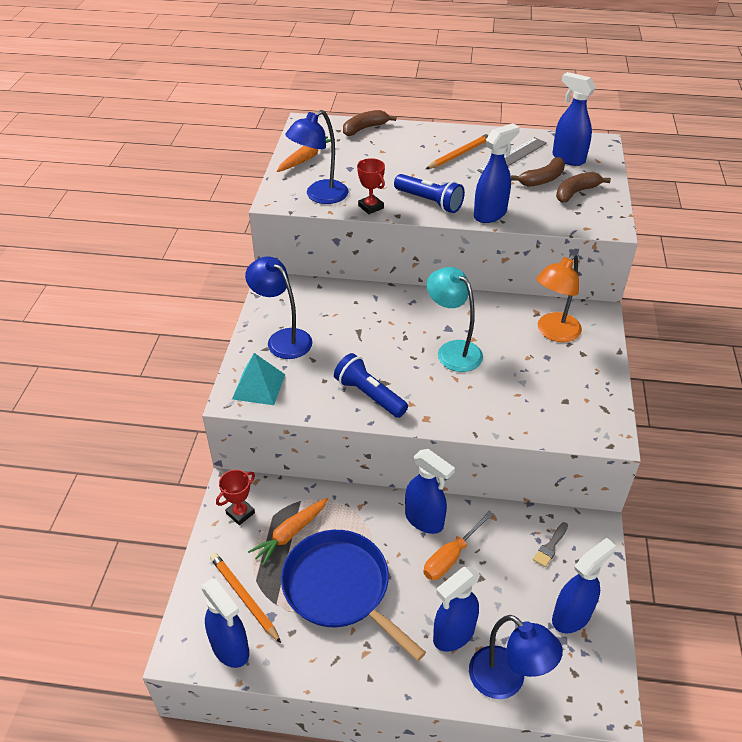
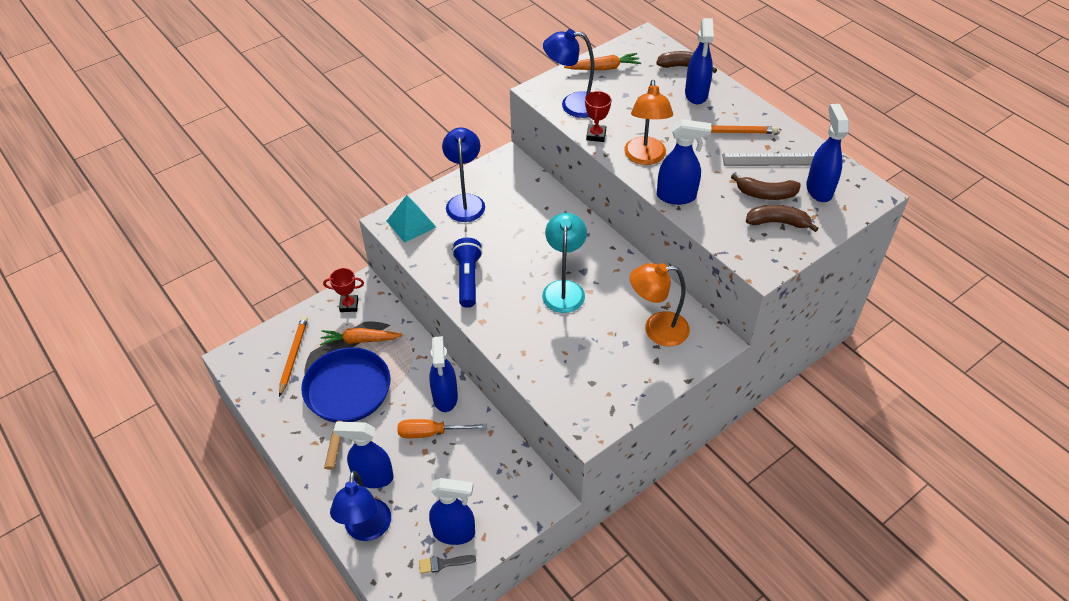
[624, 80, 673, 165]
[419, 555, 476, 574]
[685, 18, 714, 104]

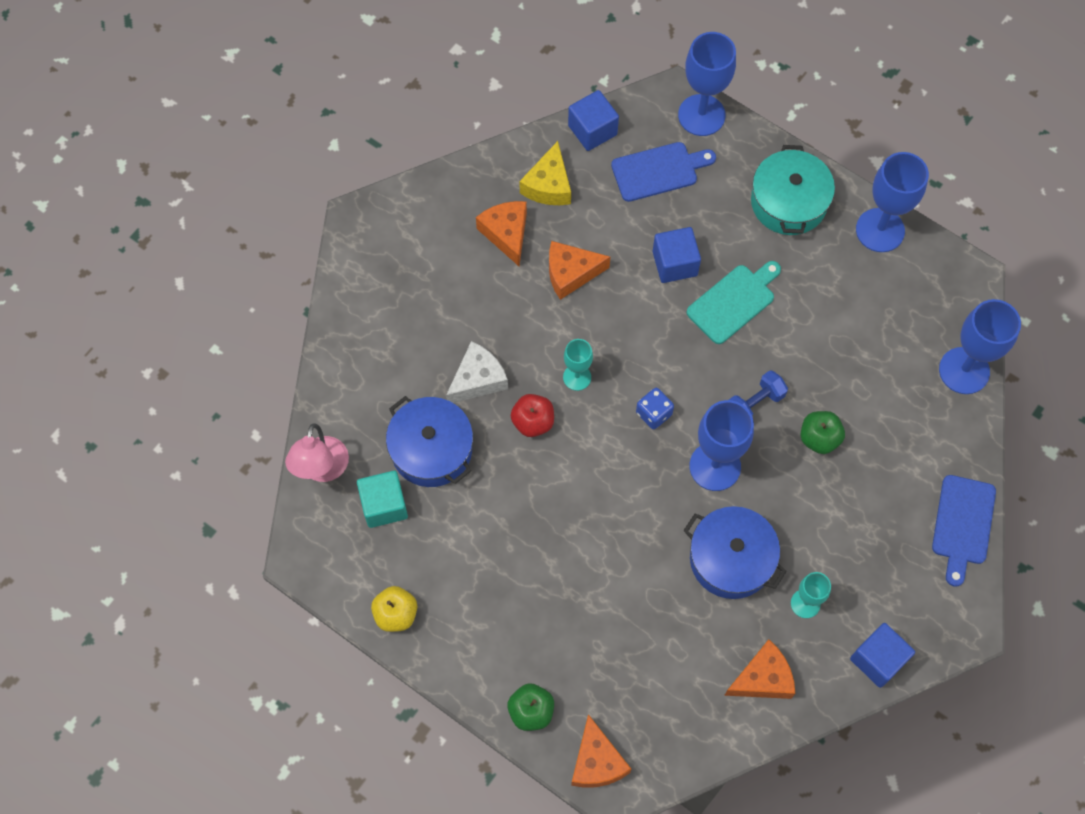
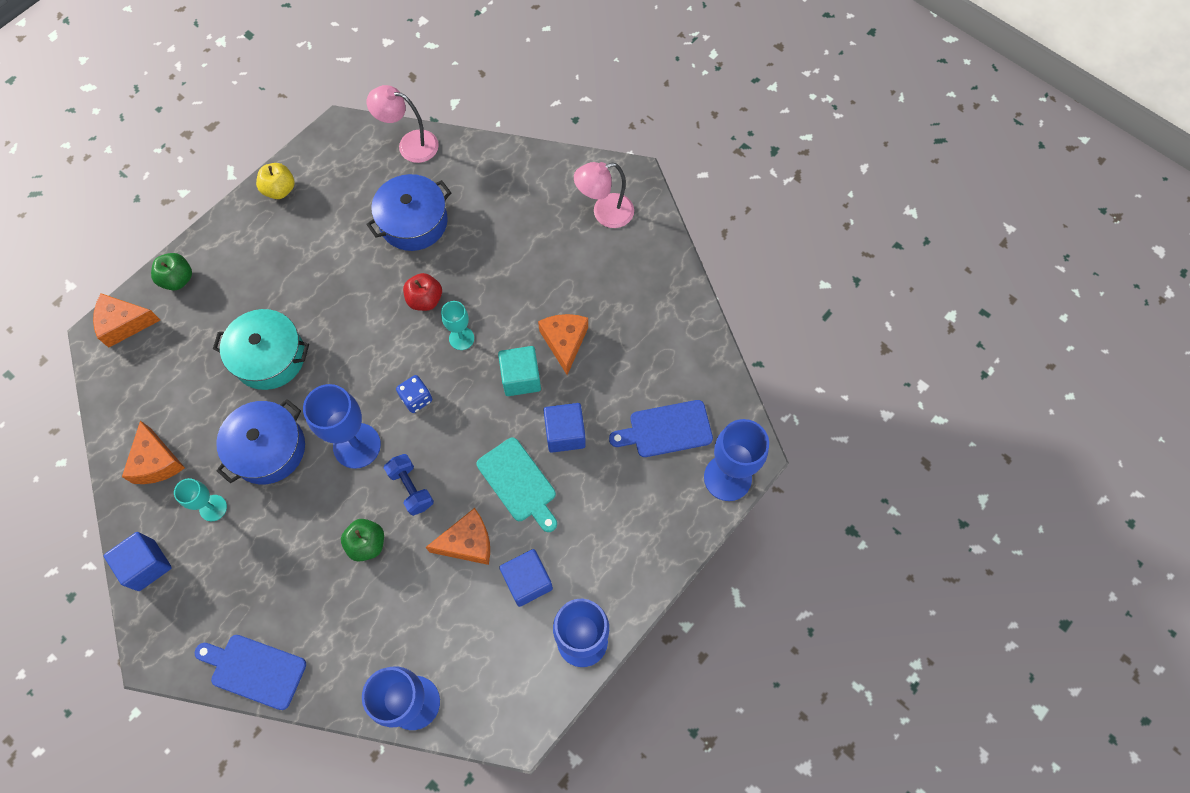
[499, 549, 553, 607]
[519, 141, 571, 205] (first image)
[609, 400, 713, 457]
[213, 309, 309, 390]
[426, 508, 490, 565]
[446, 341, 508, 403] (first image)
[498, 346, 541, 396]
[574, 162, 634, 228]

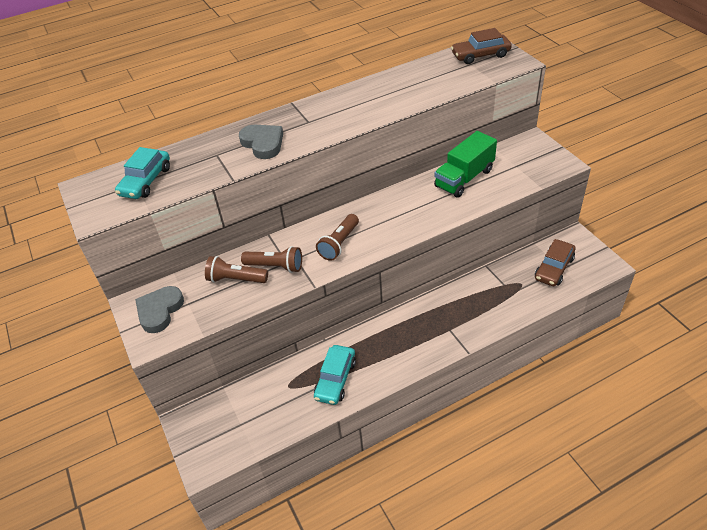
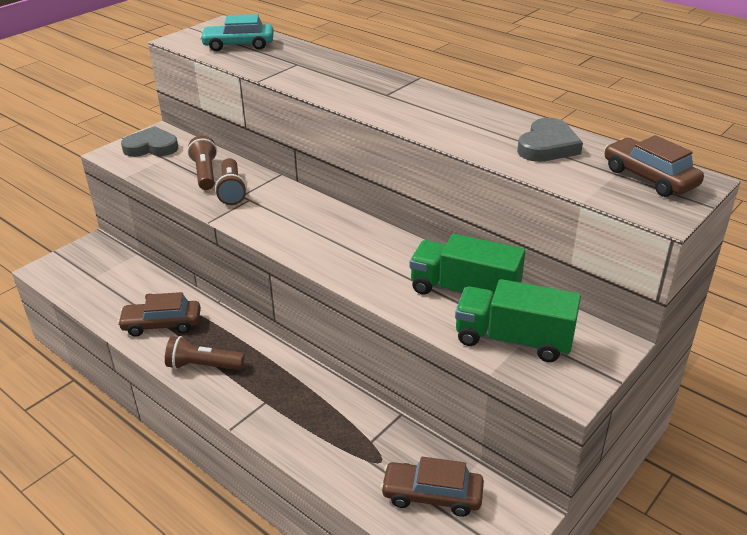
[517, 118, 583, 162]
[165, 336, 245, 370]
[117, 292, 201, 337]
[455, 279, 581, 362]

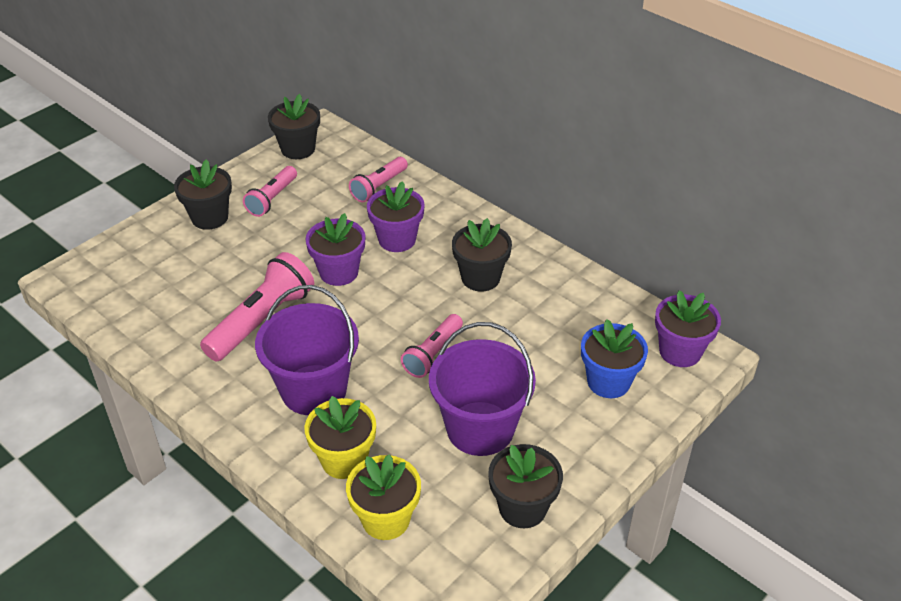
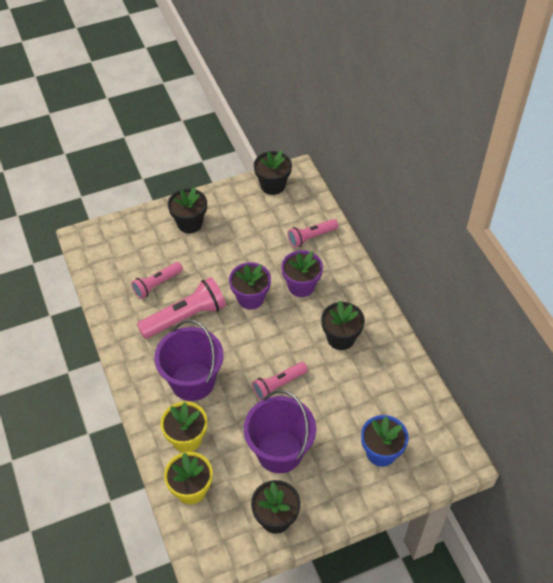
[131, 262, 183, 299]
[655, 290, 721, 367] (first image)

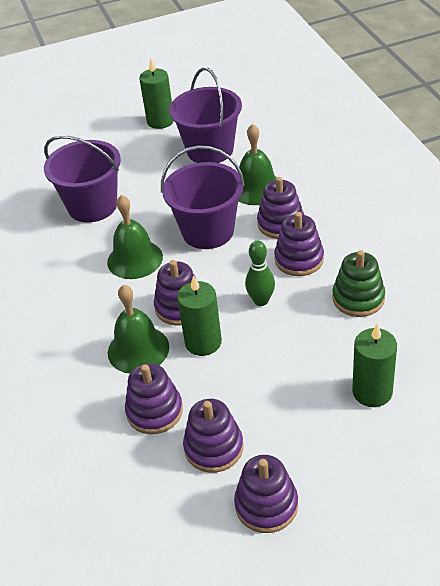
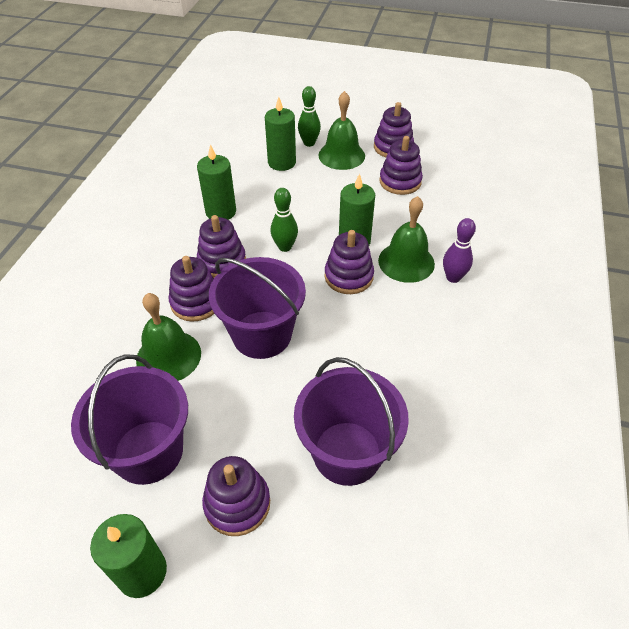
[318, 91, 365, 170]
[197, 145, 236, 220]
[202, 456, 270, 536]
[298, 86, 321, 147]
[443, 218, 476, 283]

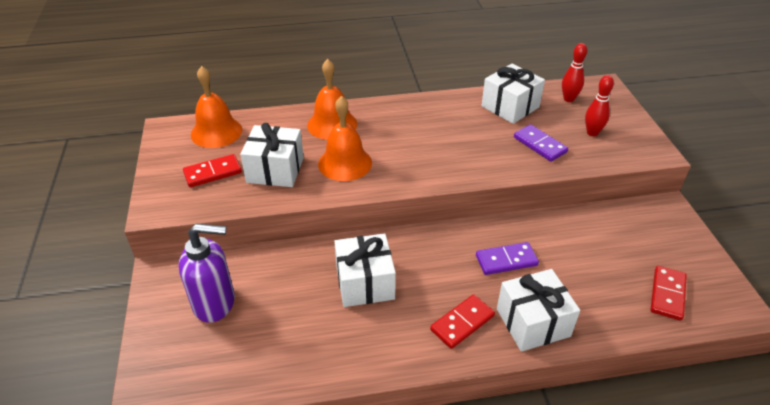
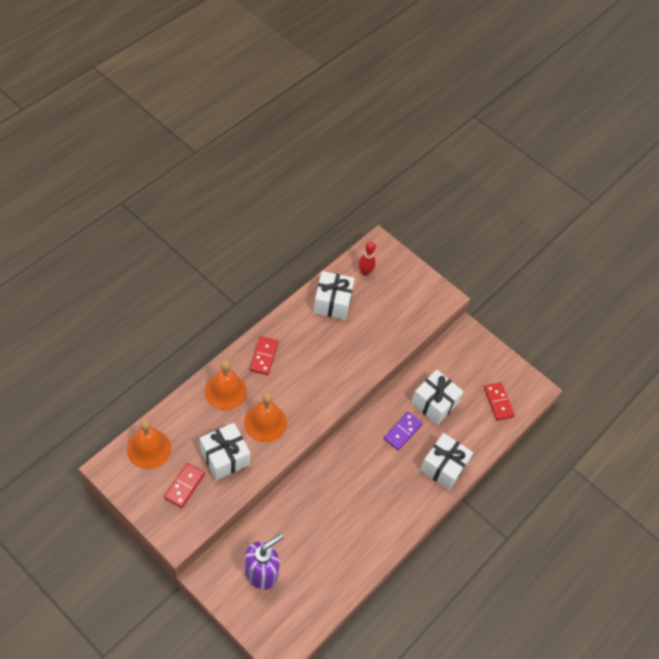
[585, 75, 614, 136] (first image)
[514, 124, 568, 161] (first image)
[411, 370, 464, 425]
[250, 336, 279, 375]

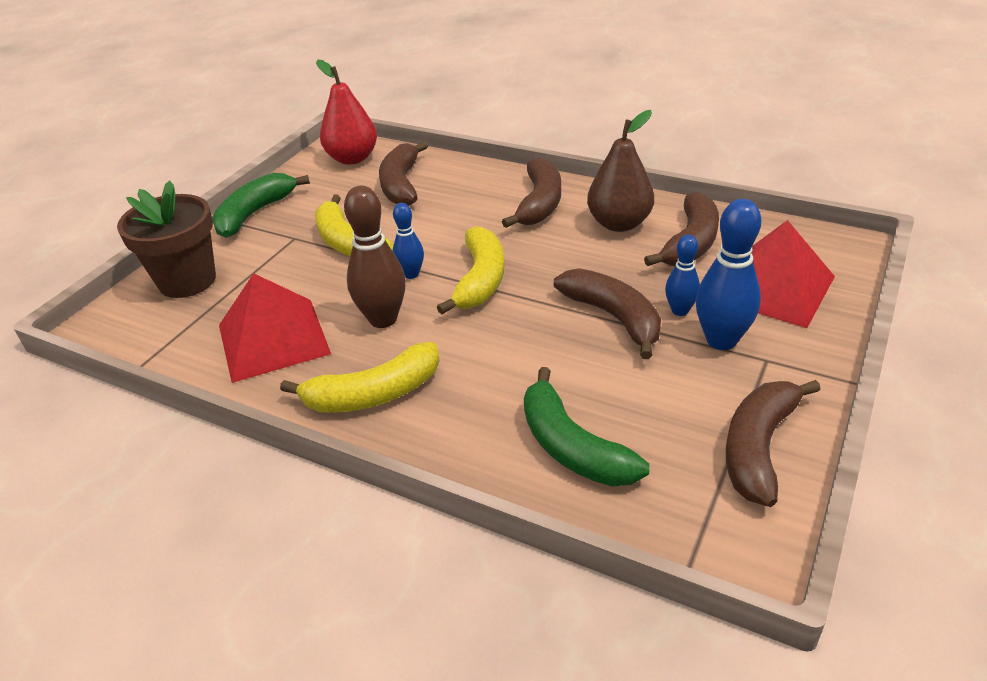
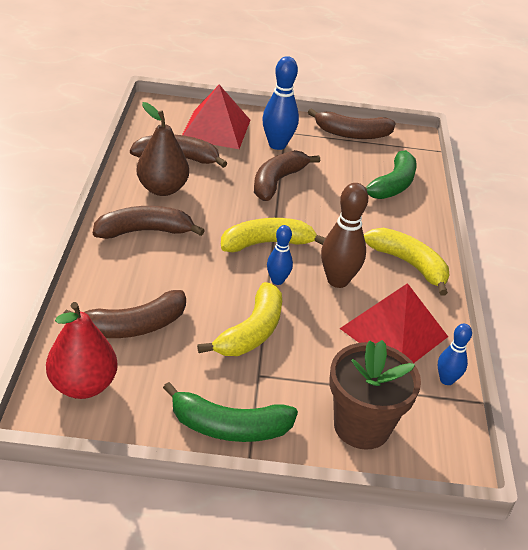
[438, 324, 472, 385]

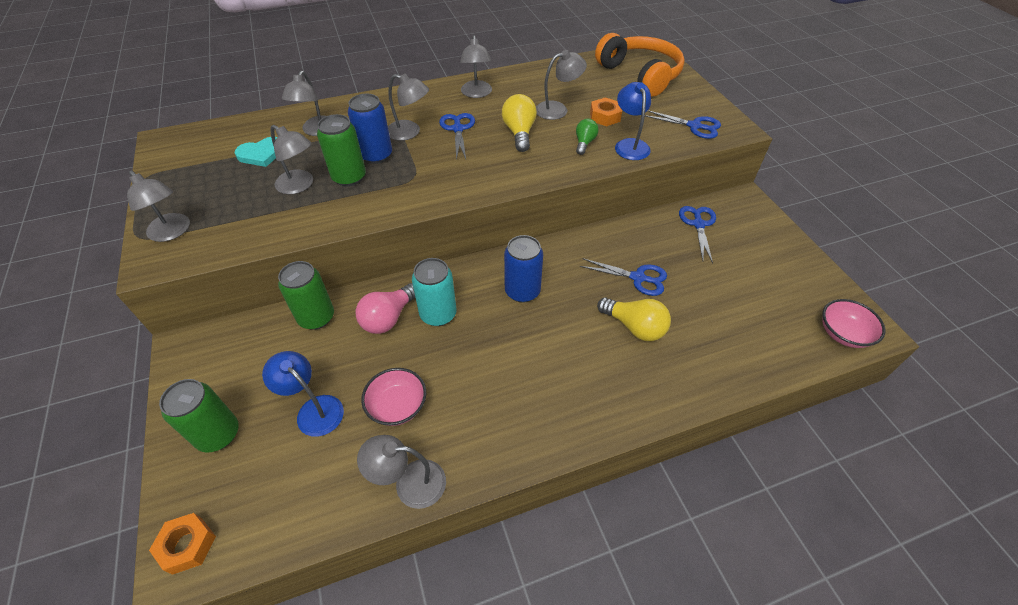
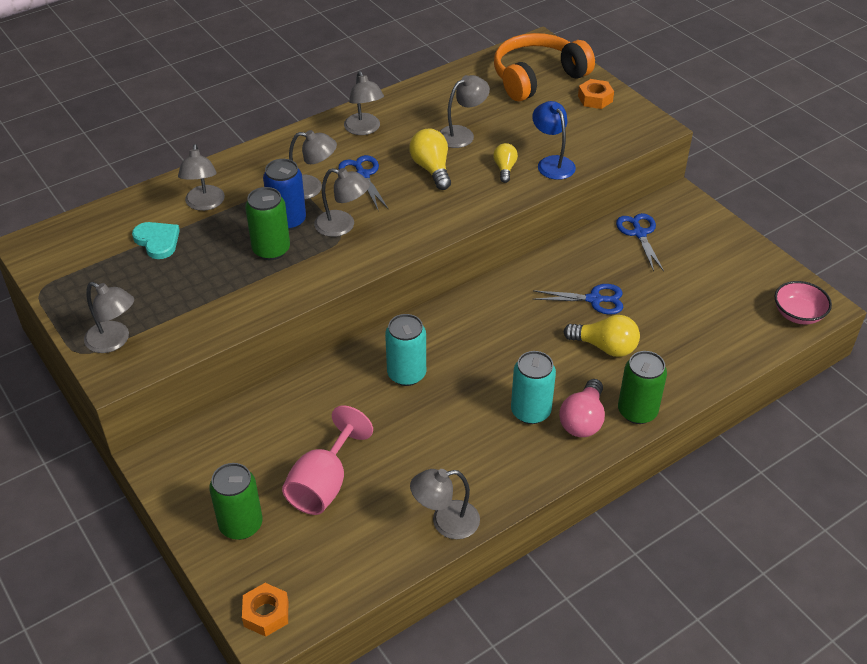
[494, 33, 595, 101]
[578, 79, 614, 109]
[645, 110, 721, 139] (first image)
[493, 143, 518, 183]
[314, 168, 370, 237]
[132, 222, 180, 259]
[504, 235, 543, 303] (first image)
[618, 351, 667, 424]
[559, 379, 605, 437]
[282, 406, 373, 515]
[361, 368, 426, 426] (first image)
[511, 351, 556, 424]

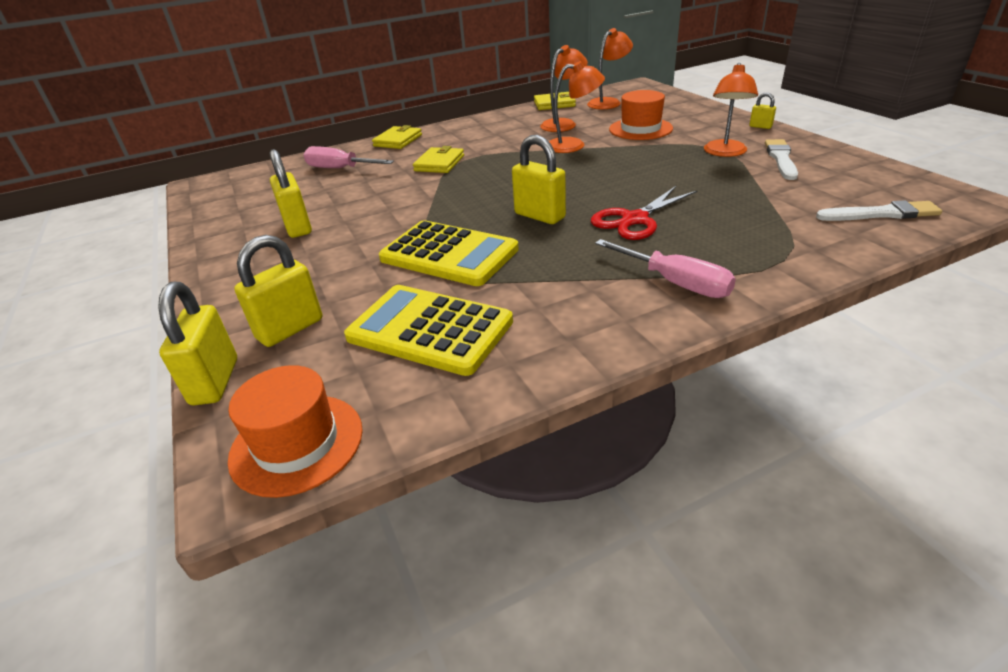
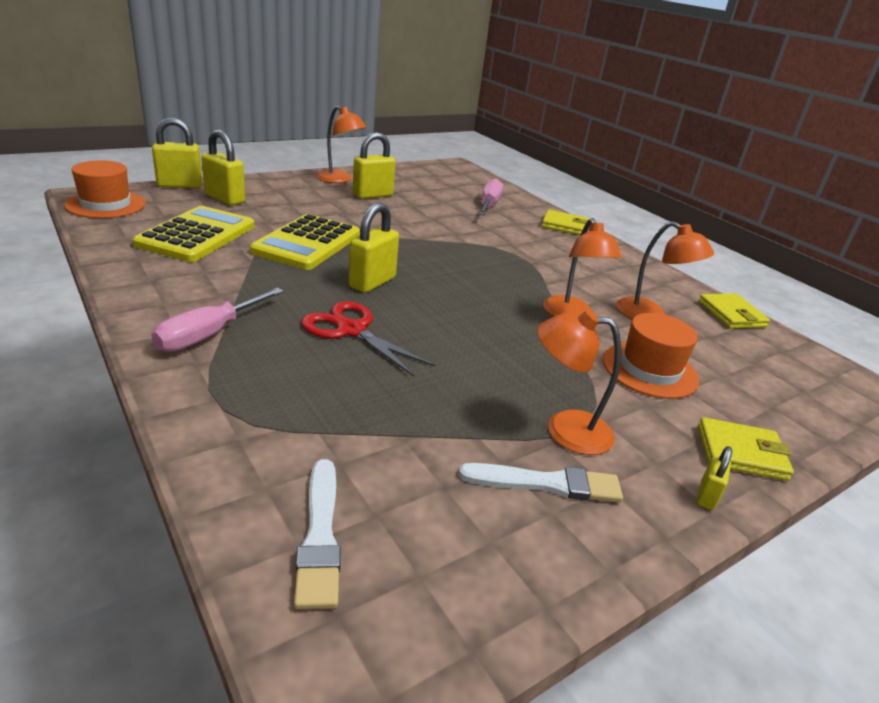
[316, 106, 366, 183]
[698, 417, 794, 481]

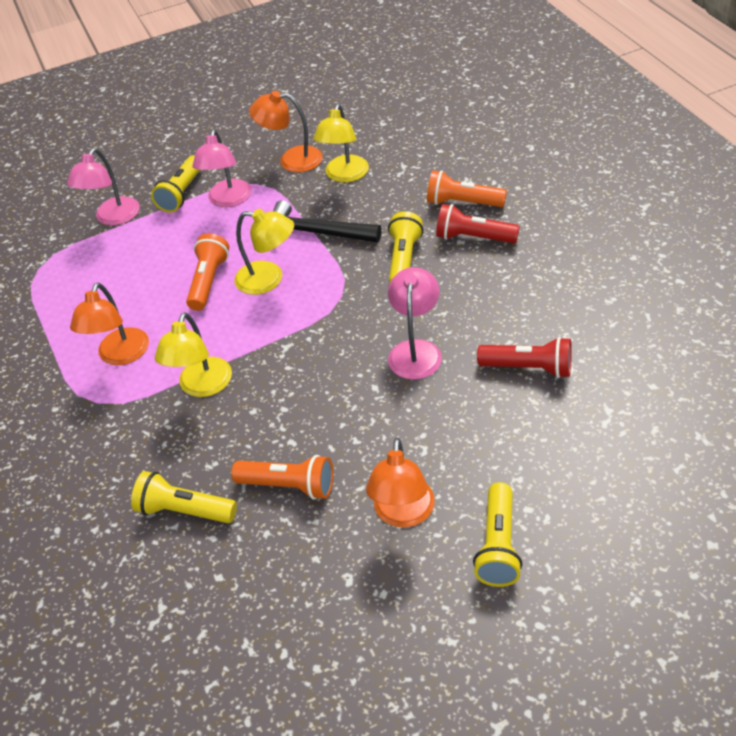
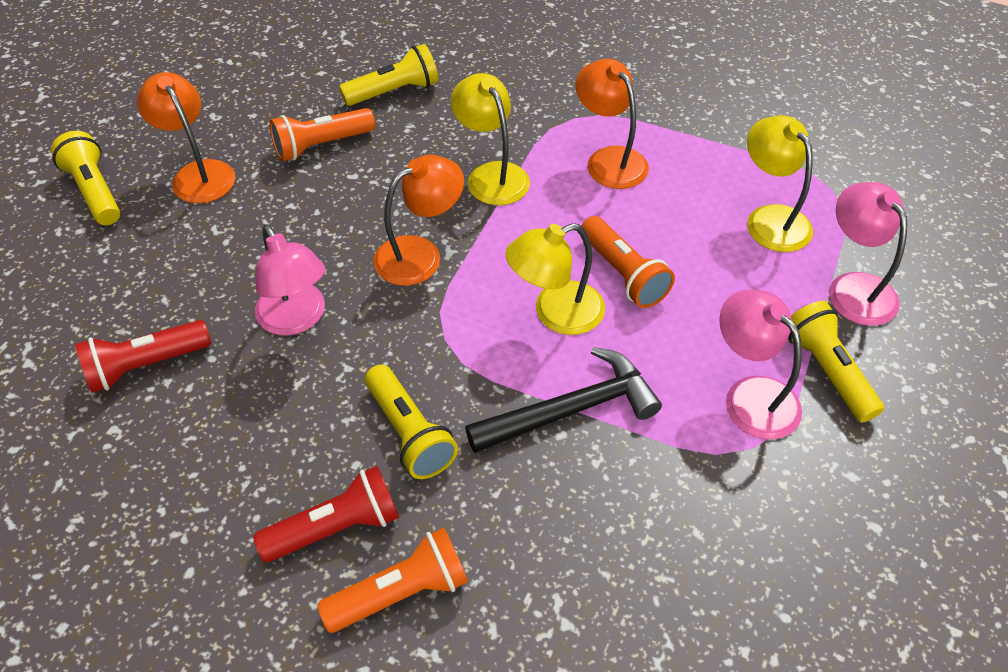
[373, 155, 464, 286]
[747, 115, 813, 252]

